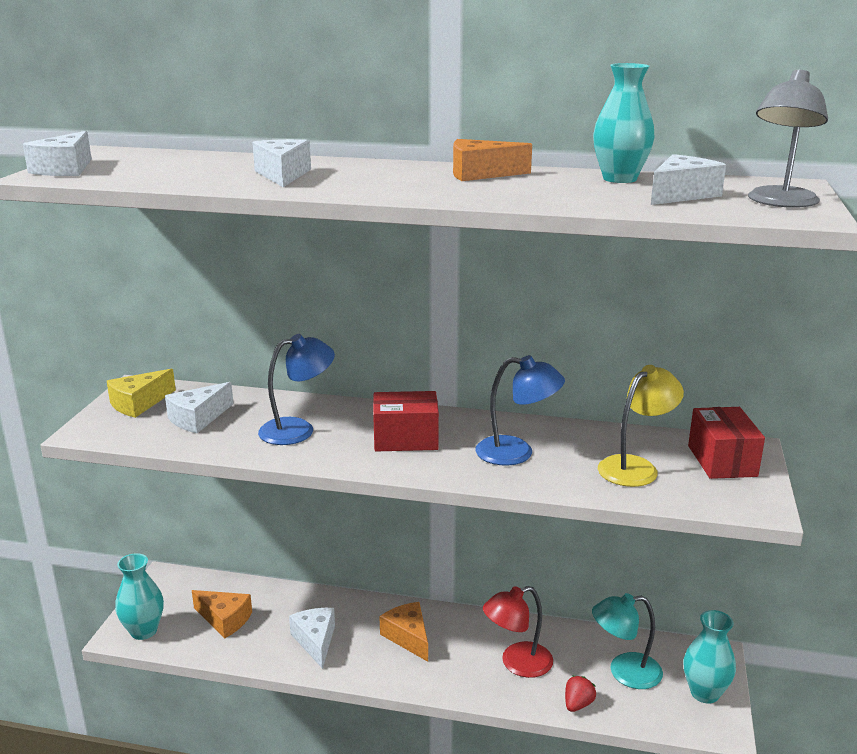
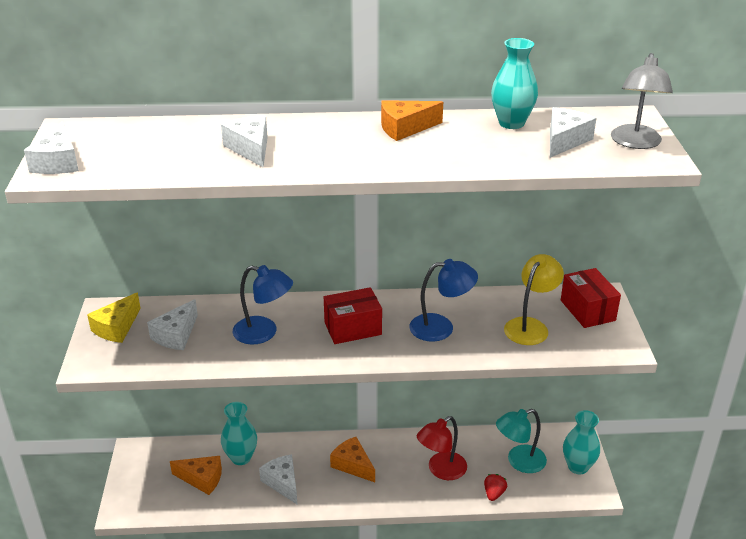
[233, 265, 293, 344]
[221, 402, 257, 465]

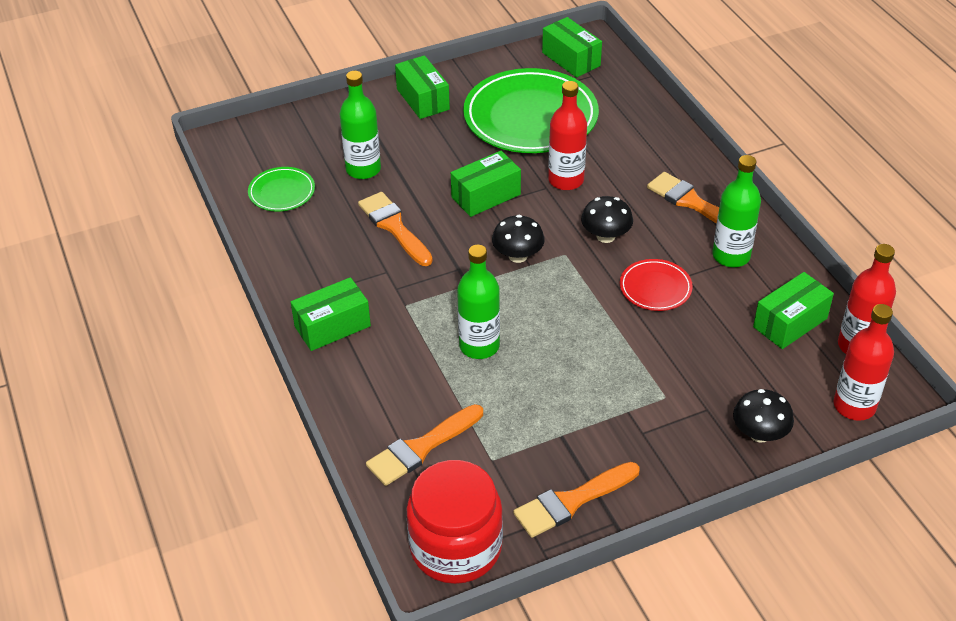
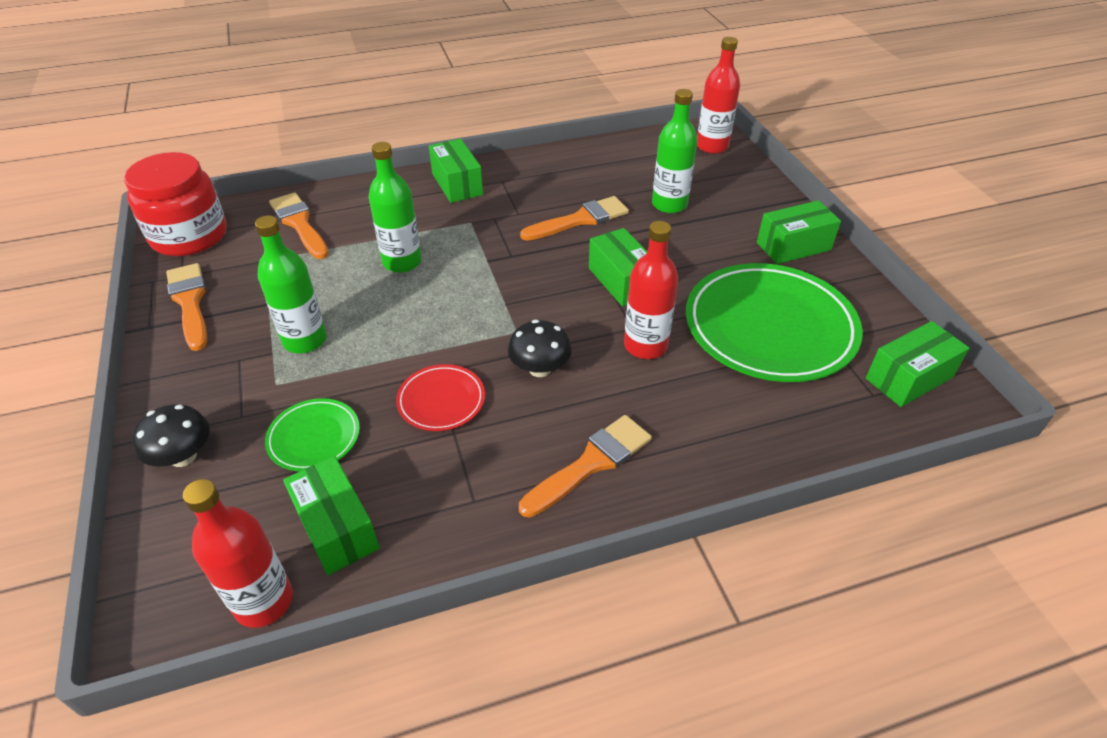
[255, 216, 327, 353]
[265, 398, 360, 471]
[492, 215, 545, 263] (first image)
[697, 37, 740, 154]

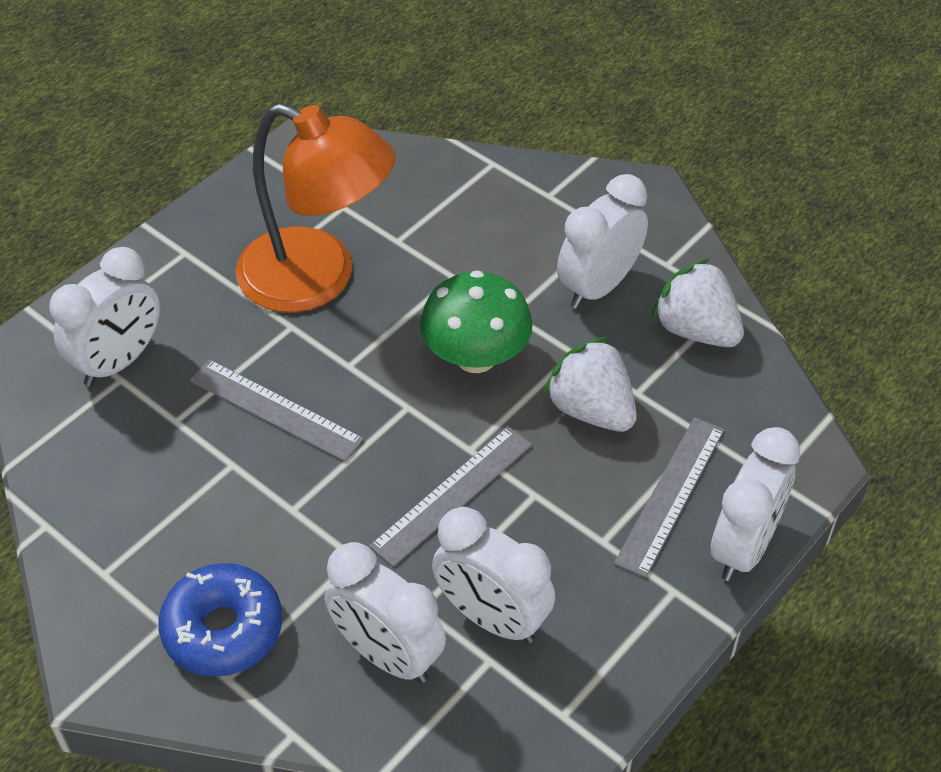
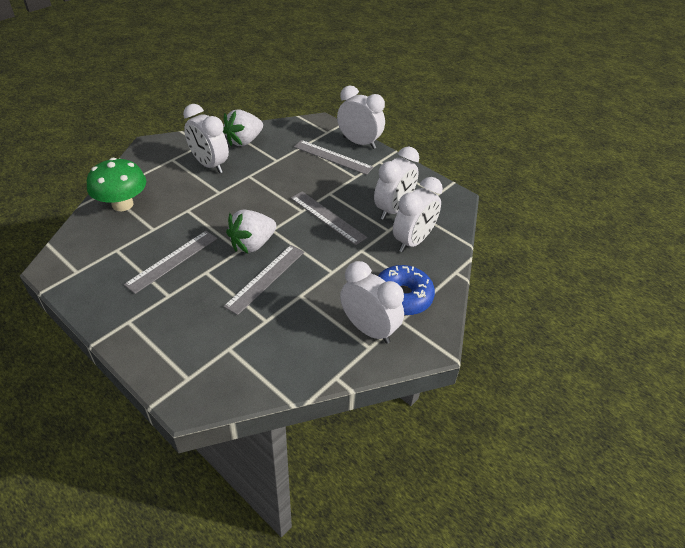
[124, 231, 217, 294]
[340, 261, 404, 344]
[87, 158, 146, 211]
[226, 209, 276, 254]

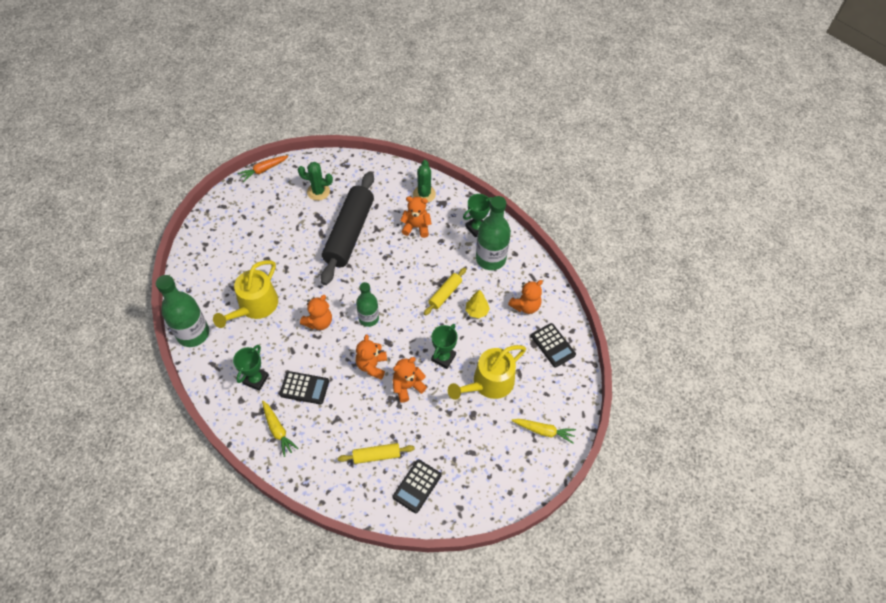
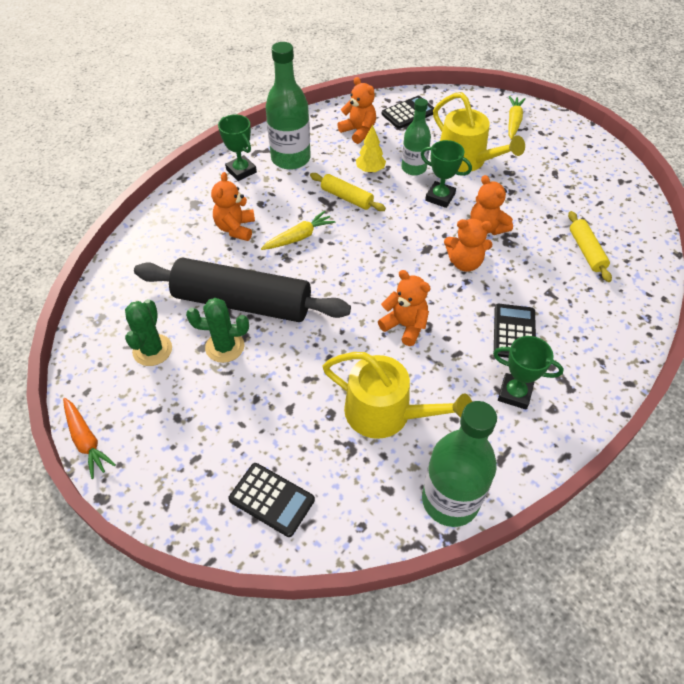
[186, 298, 249, 363]
[401, 98, 431, 176]
[261, 211, 335, 250]
[228, 463, 315, 537]

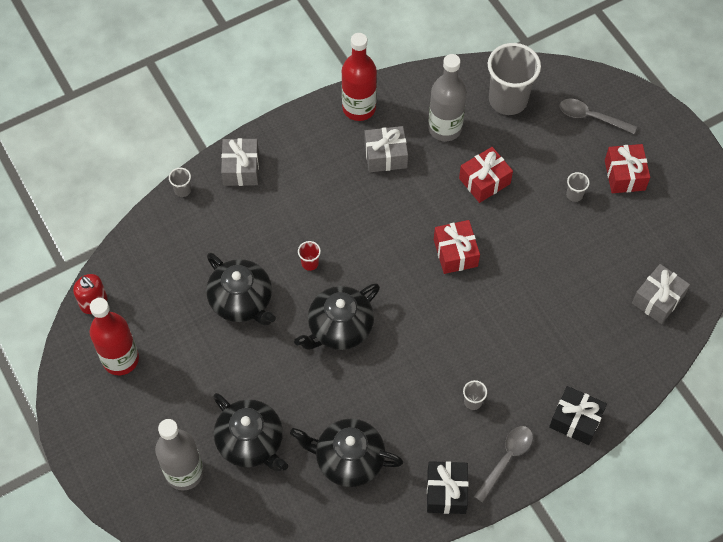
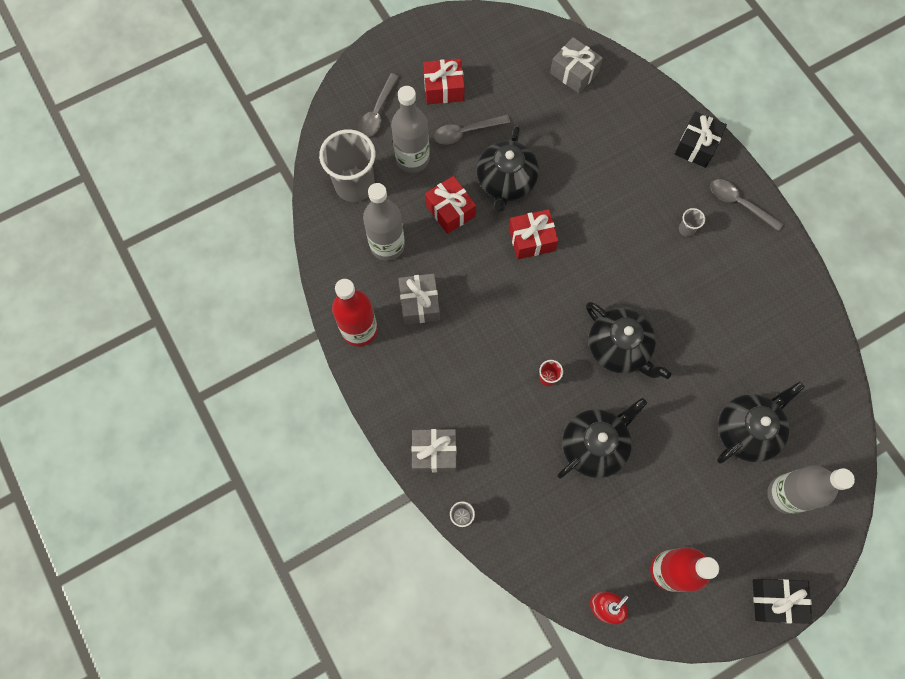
[434, 115, 510, 145]
[477, 126, 539, 212]
[753, 579, 813, 624]
[391, 86, 430, 173]

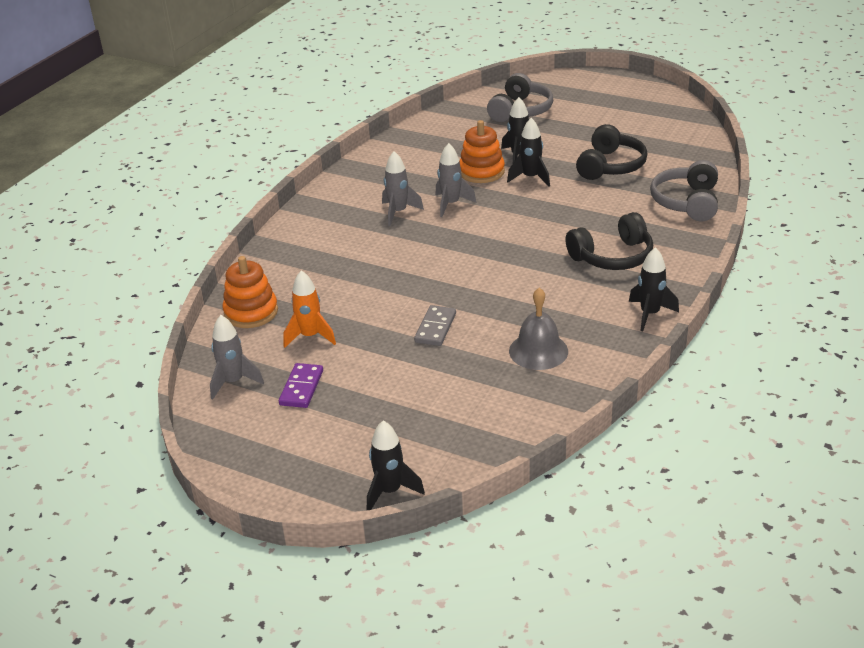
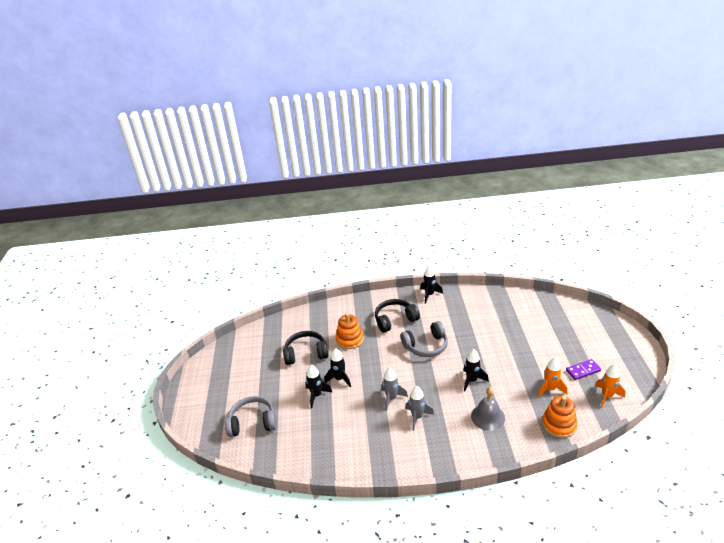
[336, 313, 364, 349]
[401, 321, 448, 357]
[375, 299, 420, 333]
[471, 387, 505, 431]
[414, 305, 456, 346] (first image)
[595, 364, 625, 408]
[463, 349, 489, 391]

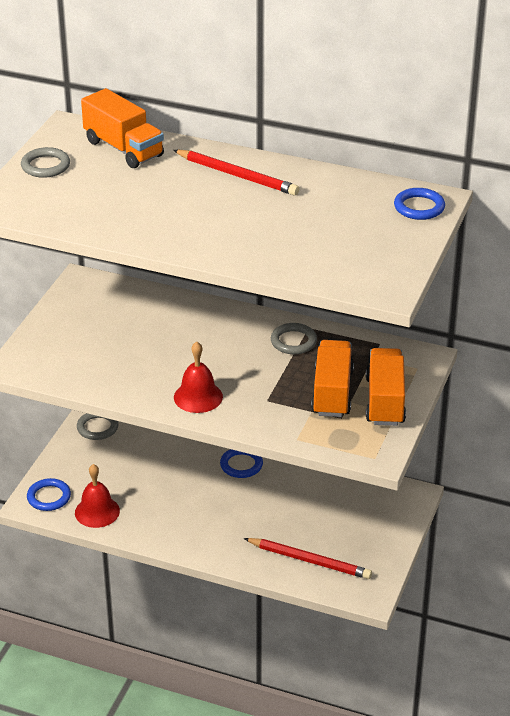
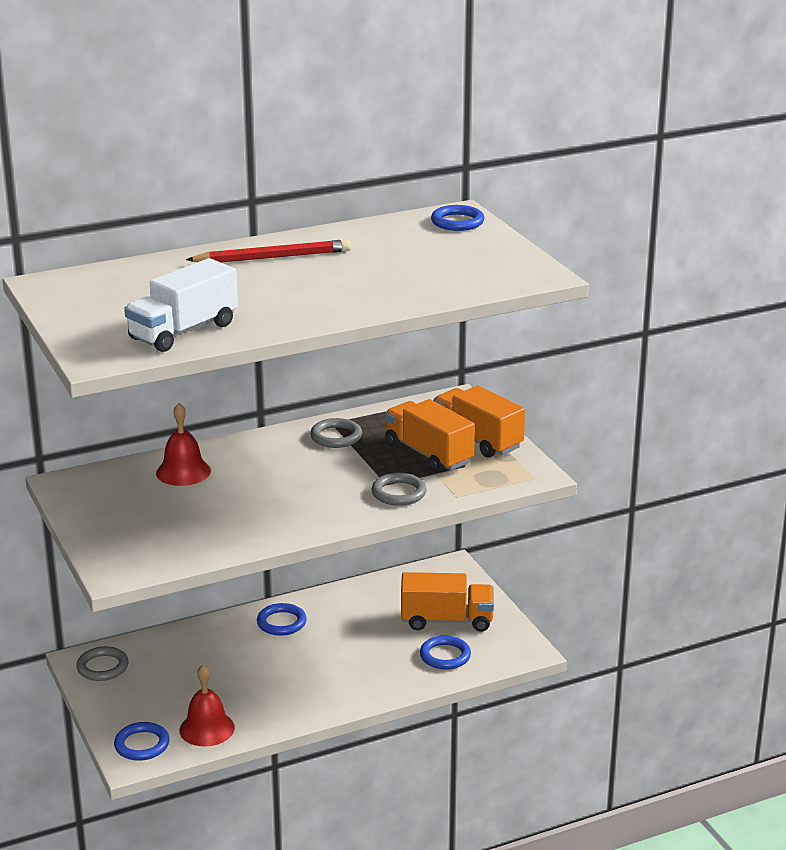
[401, 572, 494, 632]
[372, 473, 427, 506]
[156, 403, 211, 486]
[420, 635, 471, 670]
[124, 258, 238, 352]

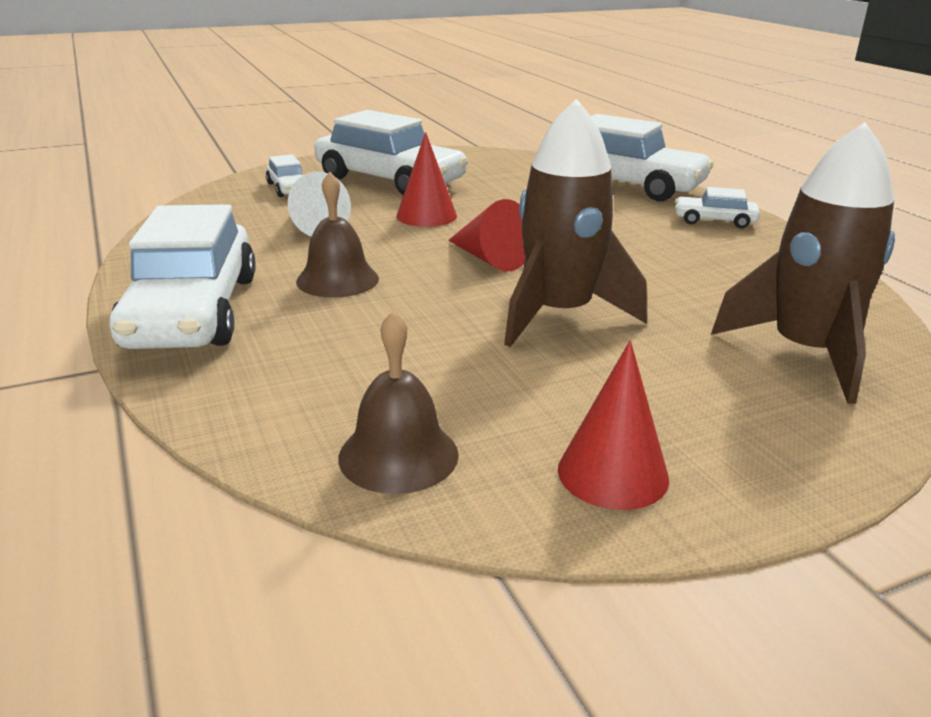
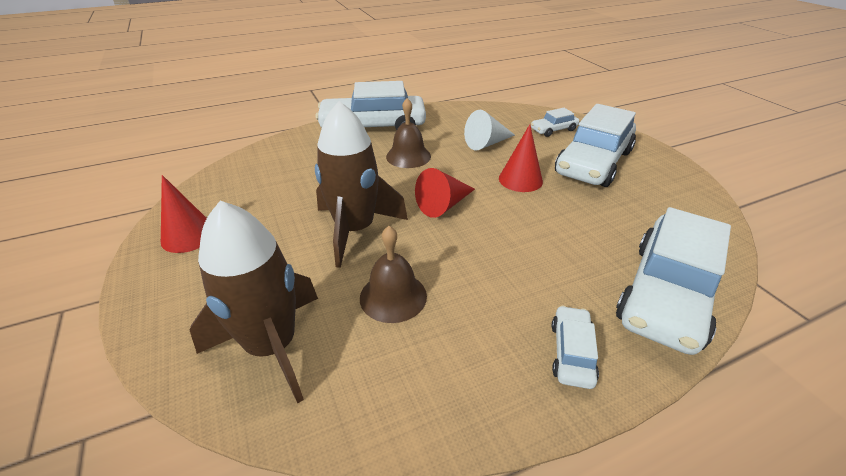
[360, 226, 427, 323]

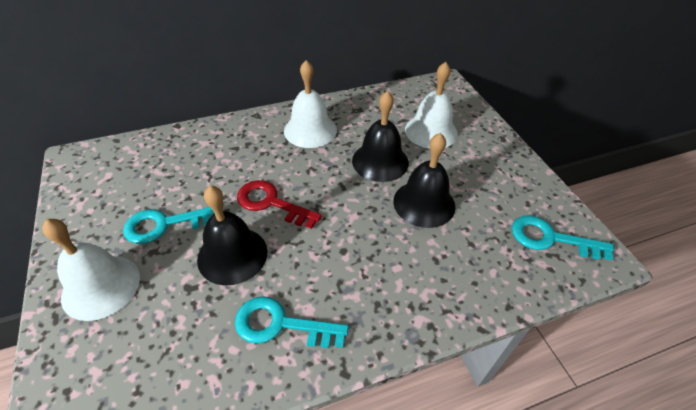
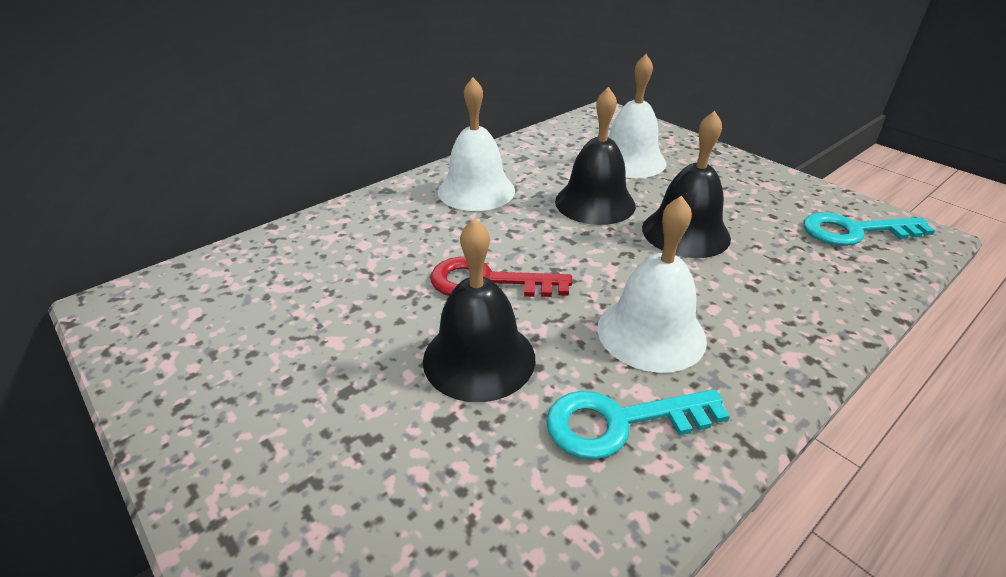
[123, 207, 215, 244] (first image)
[597, 195, 707, 373]

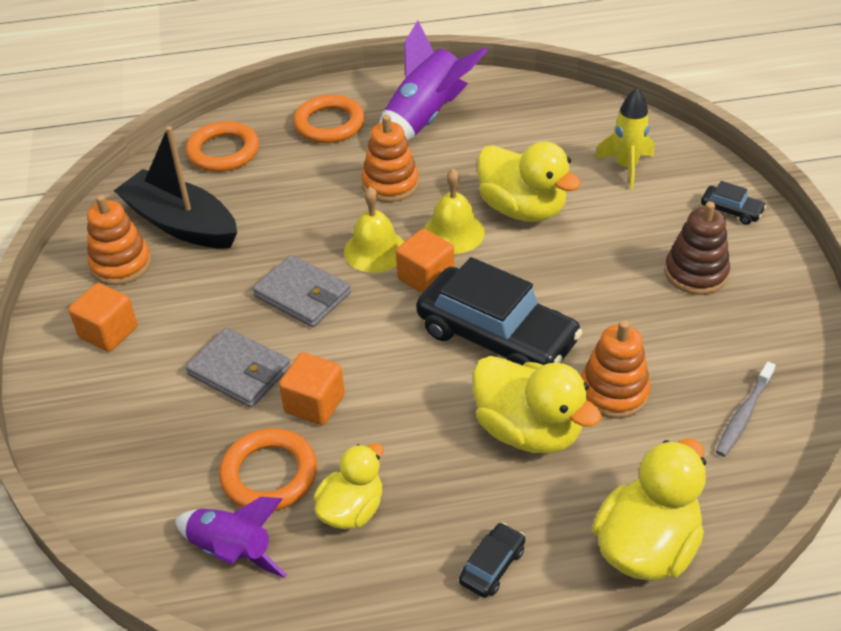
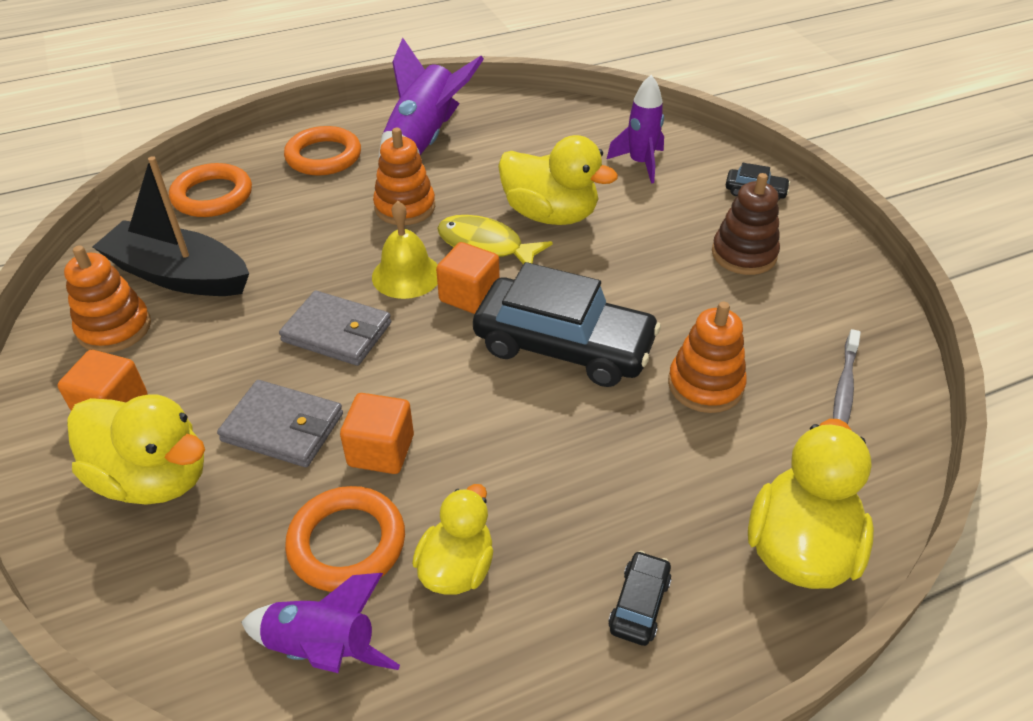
[607, 75, 664, 183]
[437, 215, 553, 264]
[67, 395, 205, 504]

